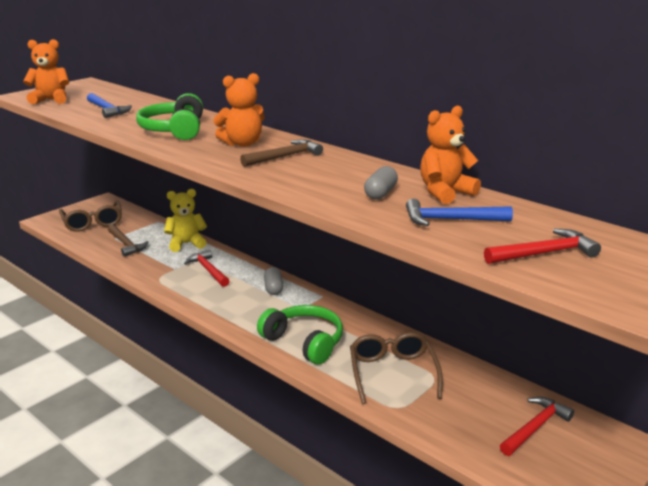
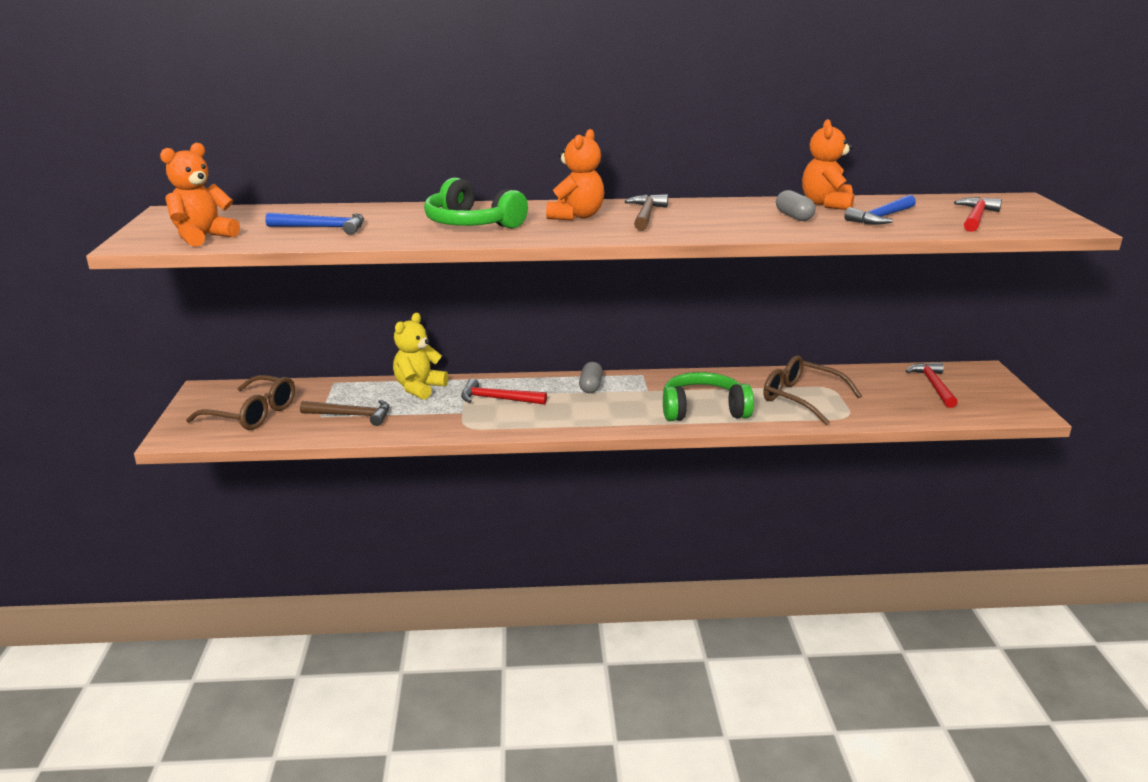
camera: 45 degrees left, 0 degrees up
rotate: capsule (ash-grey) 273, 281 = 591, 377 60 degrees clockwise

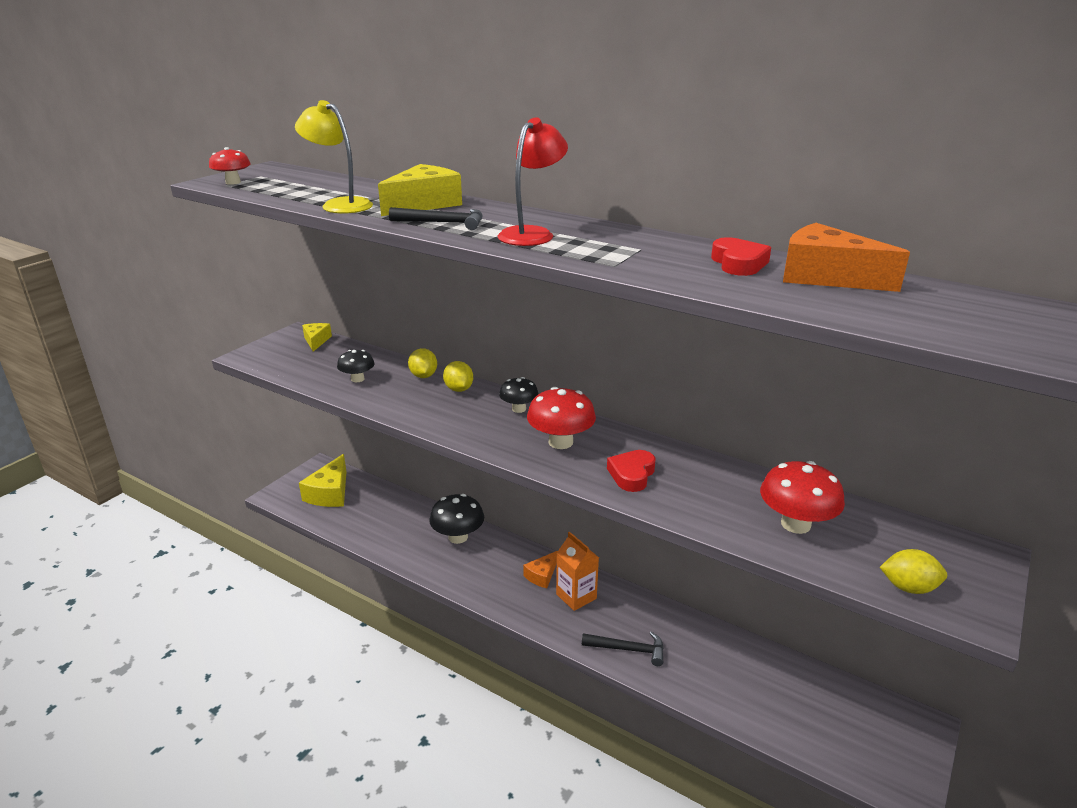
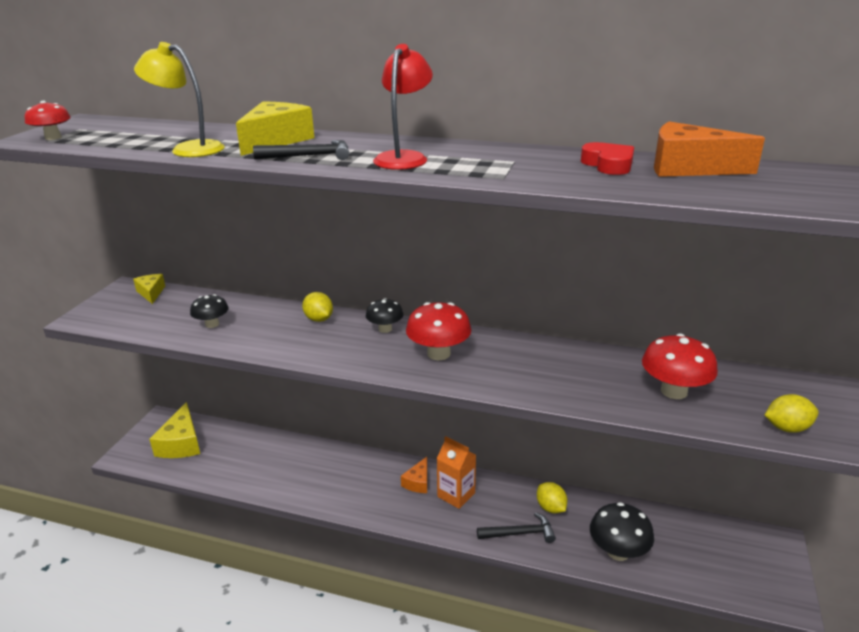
camera: 15 degrees left, 0 degrees up
delete: heart shape (red) 631, 471
move: toy lemon (golden) 422, 363 to 552, 497; mushroom (jet-black) 456, 519 to 622, 531

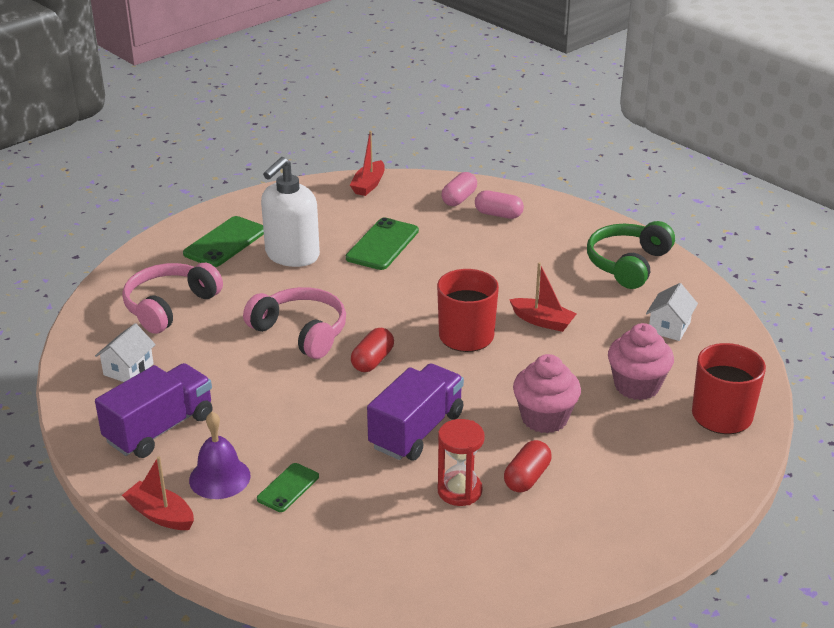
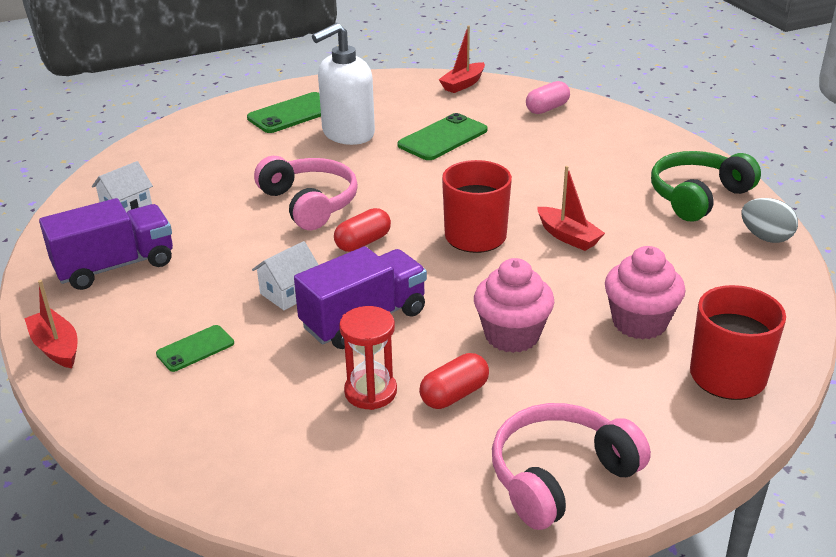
camera: 20 degrees right, 0 degrees up
delete: school bell (violet) 220, 455; capsule (pink) 499, 204
insert: toy egg (ash-grey) 769, 220
move: over-ear headphones (pink) 172, 298 to 571, 466; house (pure white) 672, 312 to 285, 275

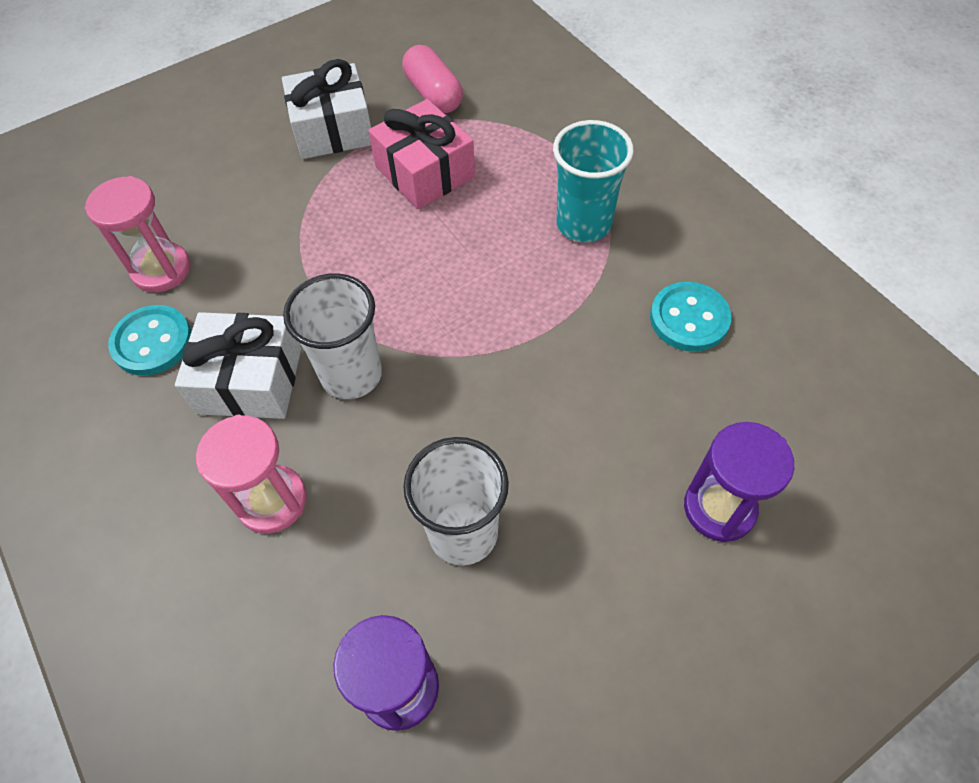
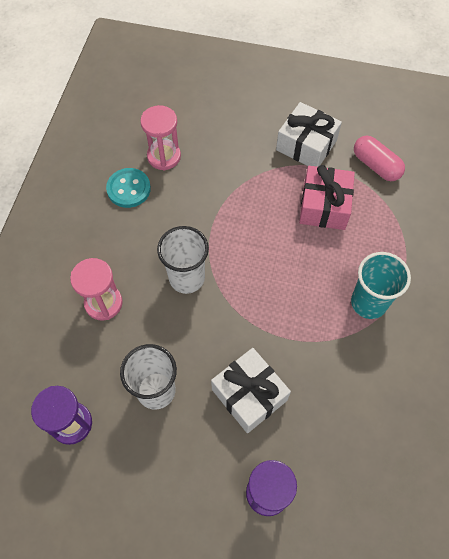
camera: 45 degrees right, 5 degrees up
delete: sewing button (aqua) 690, 317
move: present (pure white) 238, 365 to 251, 390
rotate: capsule (pink) 433, 79 = 379, 158 60 degrees counterclockwise

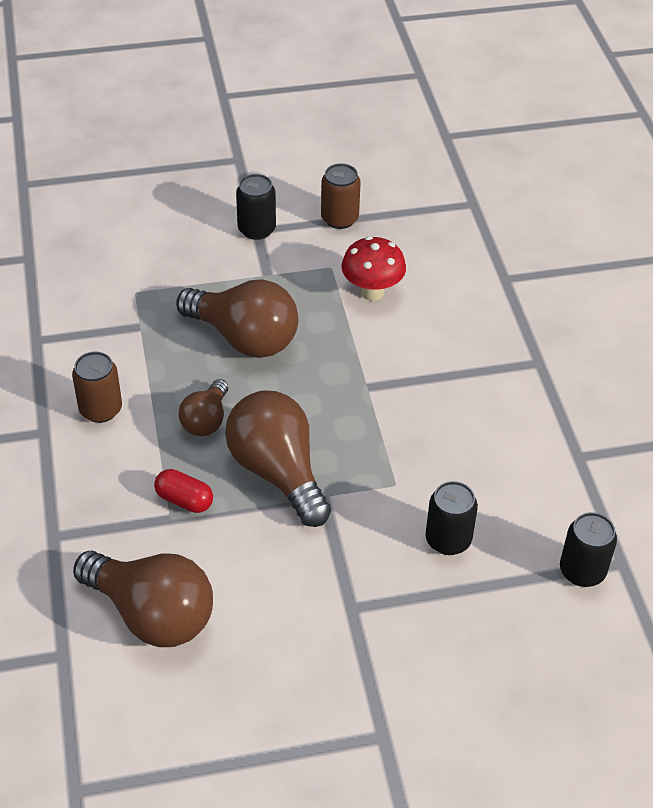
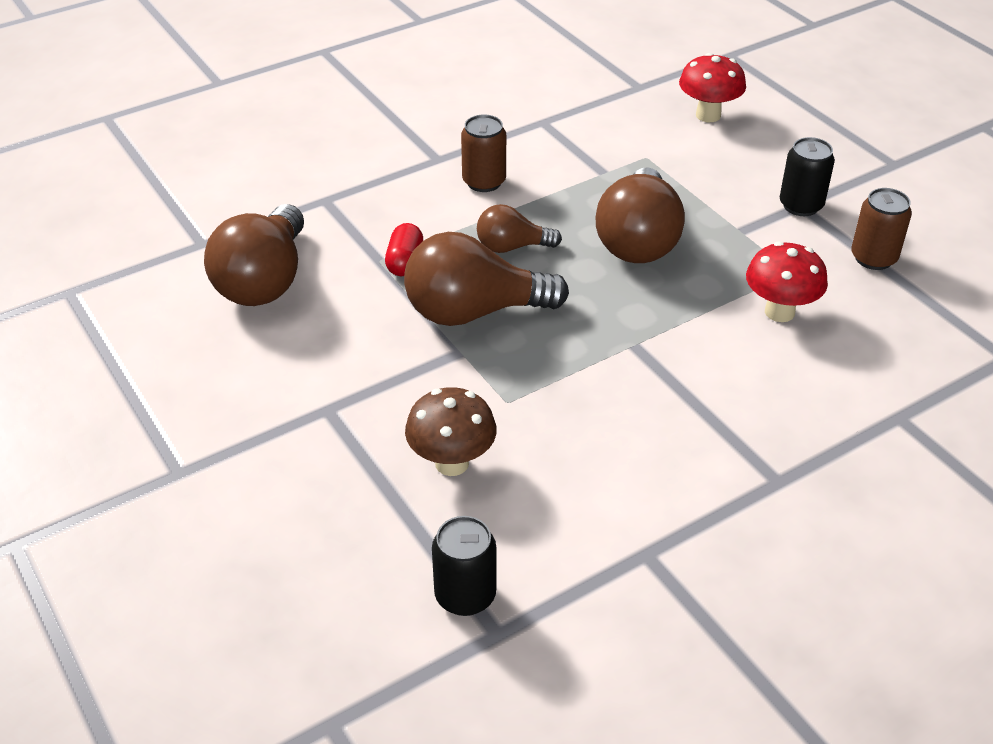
camera: 70 degrees right, 5 degrees down
insert: mushroom (red) 712, 87
replace: soda can (jet-black) 452, 518 to mushroom (russet) 451, 431
rotate: light bulb (russet) 278, 458 = 486, 279 135 degrees counterclockwise

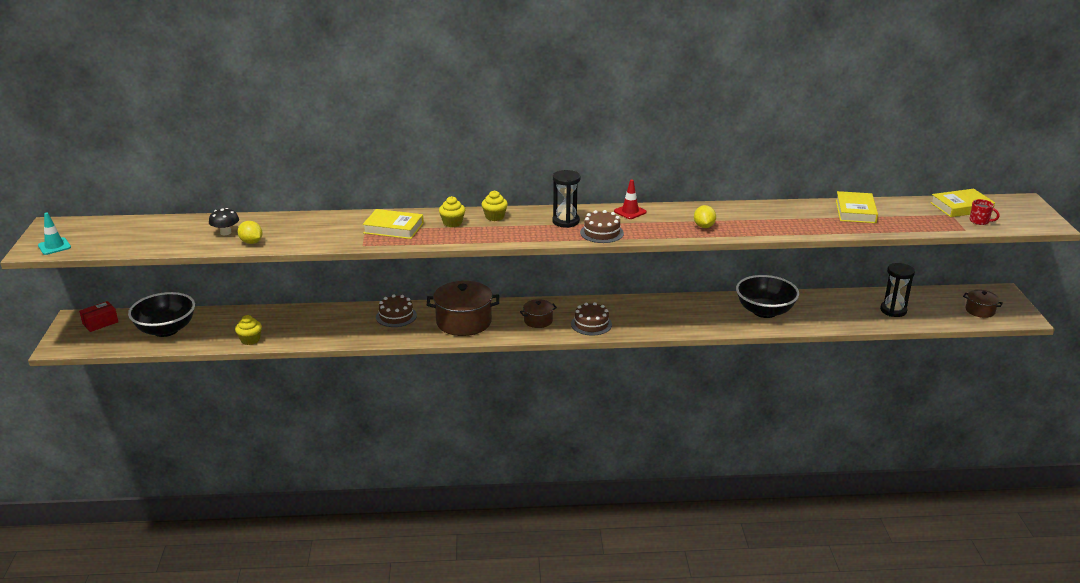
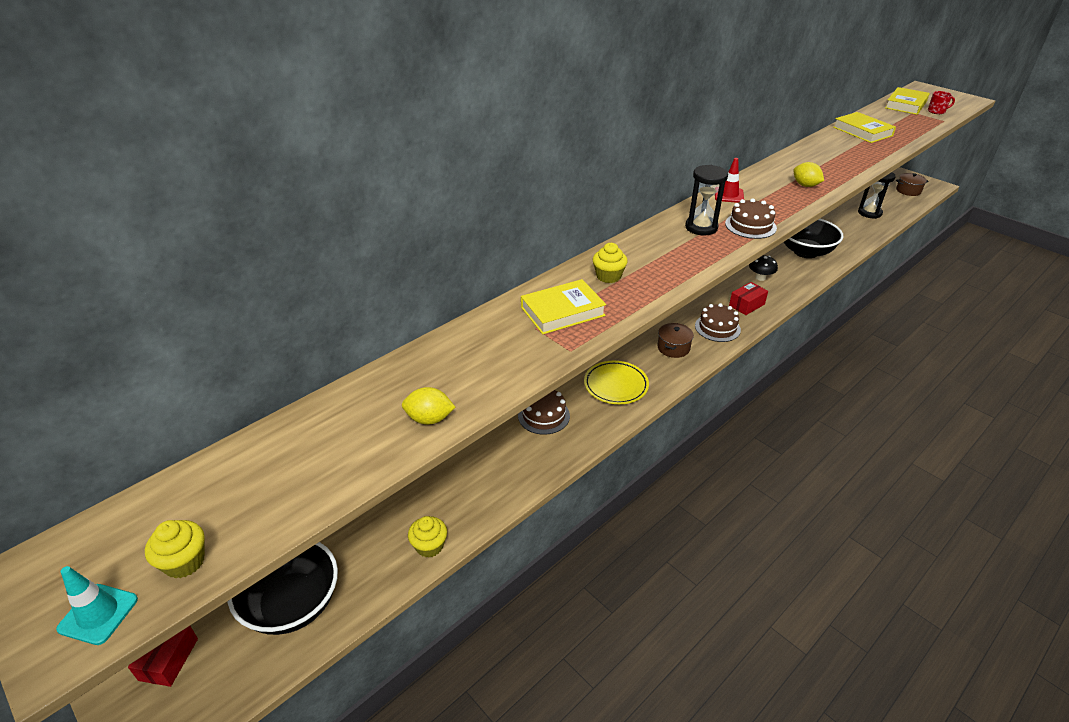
camera: 40 degrees left, 10 degrees up
insert: package (red) 748, 298
move: mushroom (jet-black) 224, 221 to 763, 268; fairy cake (golden) 494, 205 to 175, 549
replace: pot (russet) 463, 308 to plate (golden) 616, 382

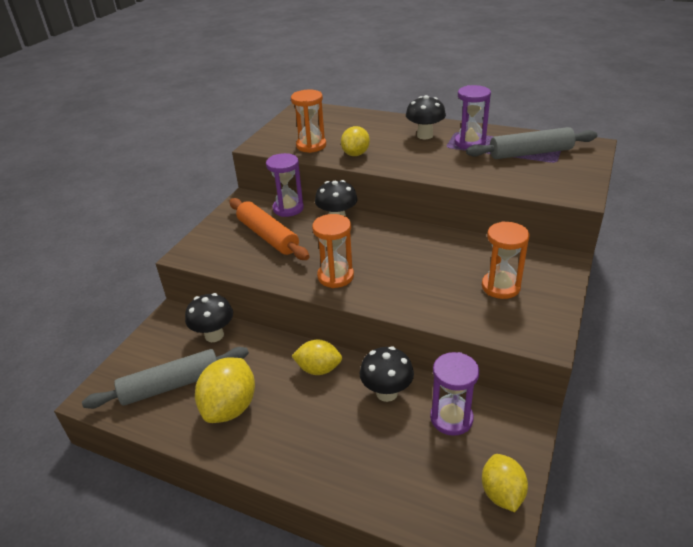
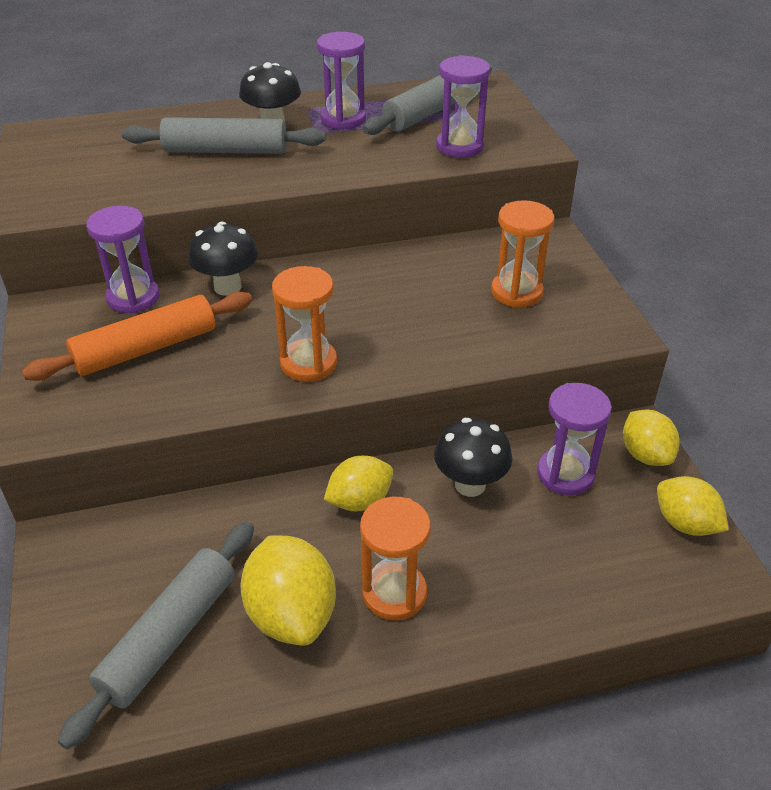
camera: 40 degrees left, 5 degrees up
delete: mushroom (jet-black) 209, 317
insert: rolling pin (ash-grey) 224, 135; hourglass (violet) 463, 106
move: hourglass (bright orange) 308, 121 to 395, 559; toy lemon (golden) 355, 141 to 651, 437
rotate: rolling pin (bright orange) 269, 229 = 137, 336 45 degrees counterclockwise

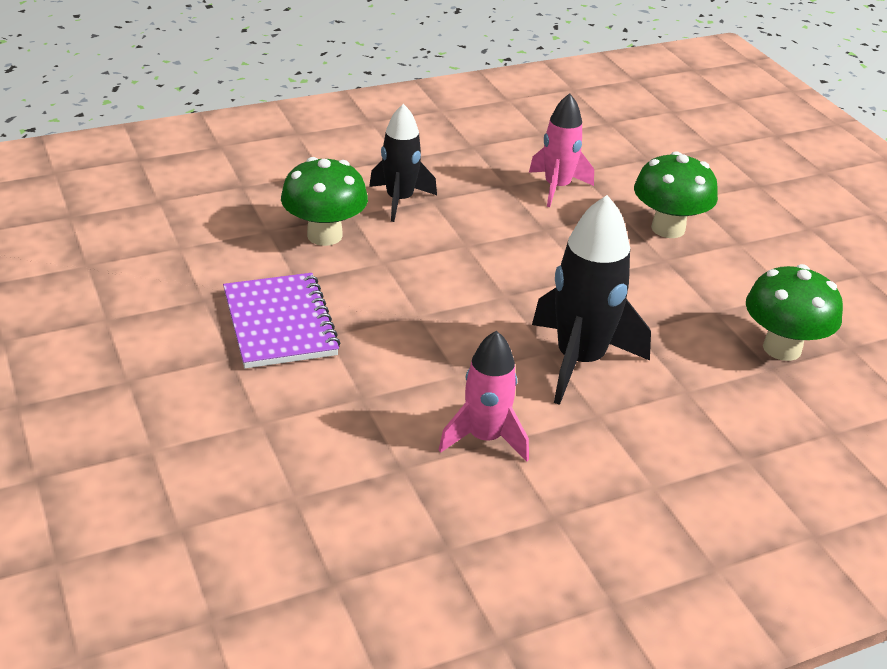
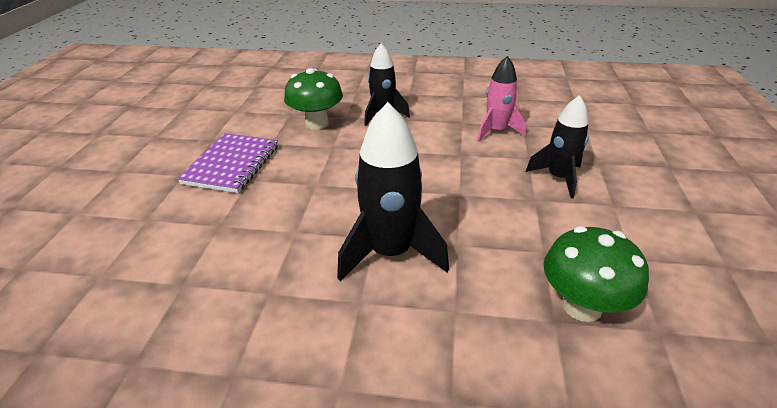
camera: 35 degrees right, 0 degrees up
delete: rocket (pink) 484, 396
replace: mushroom (emerald) 676, 194 to rocket (jet-black) 557, 146

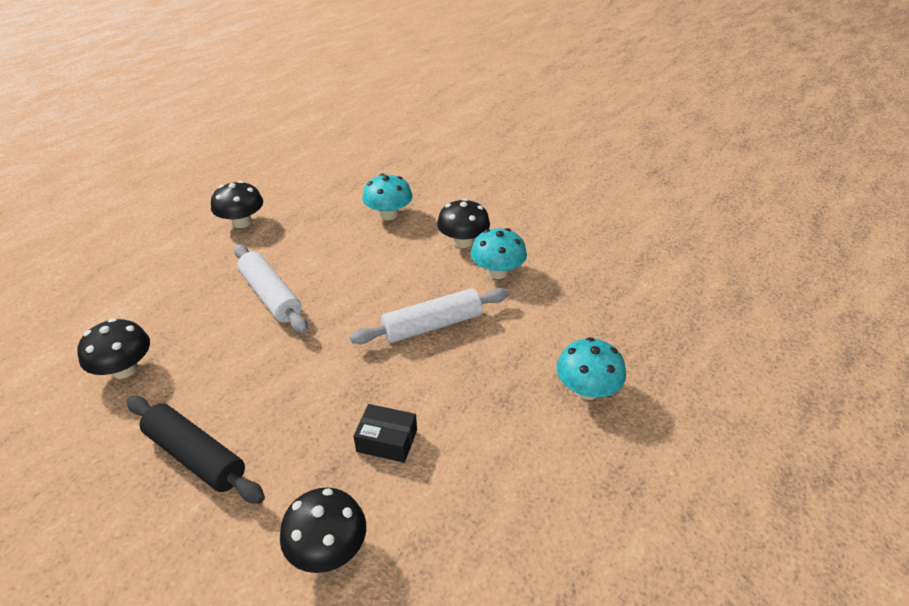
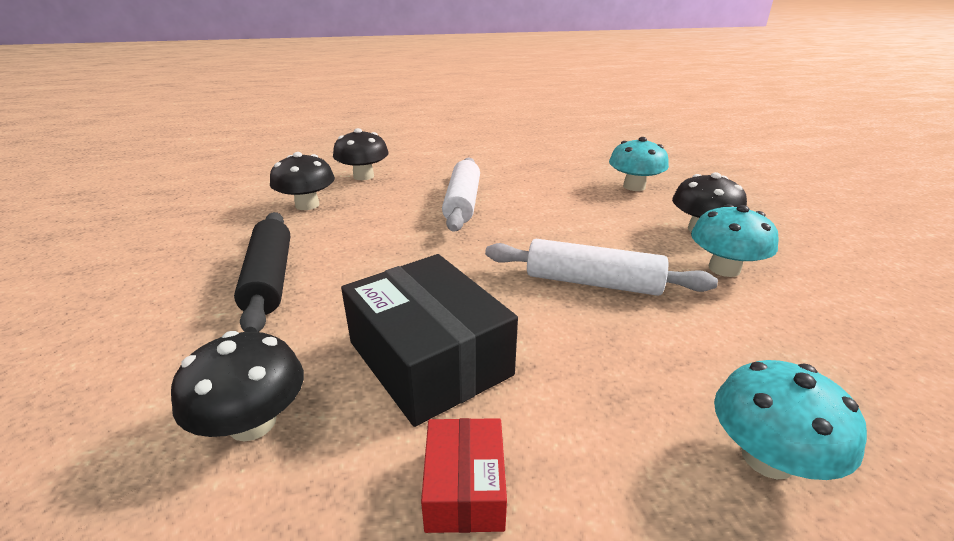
camera: 40 degrees right, 10 degrees down
insert: package (red) 464, 475
move: mushroom (jet-black) 237, 204 to 361, 154
resize: package (jet-black) 385, 433 = 429, 340 x1.97

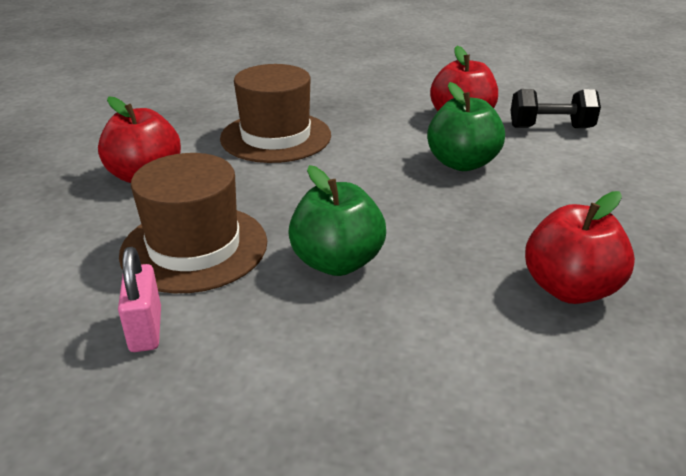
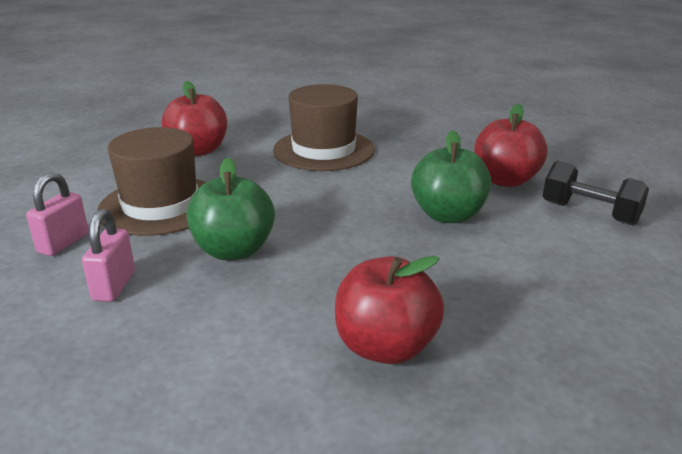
camera: 35 degrees right, 5 degrees down
insert: lock (pink) 108, 255

